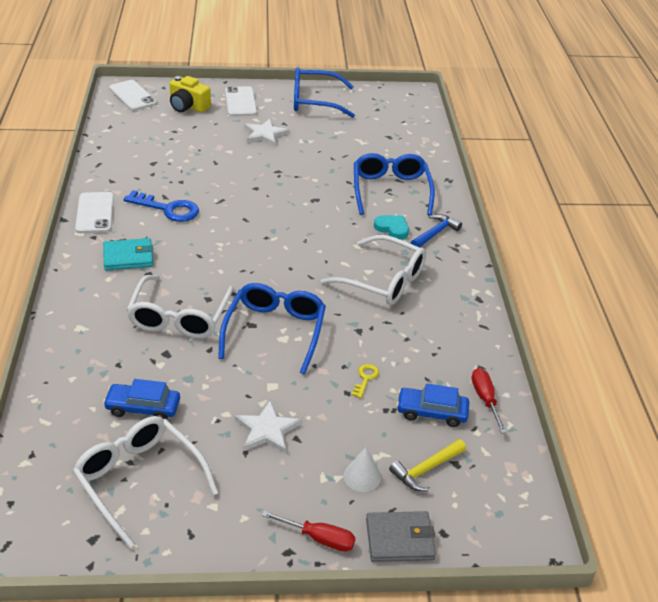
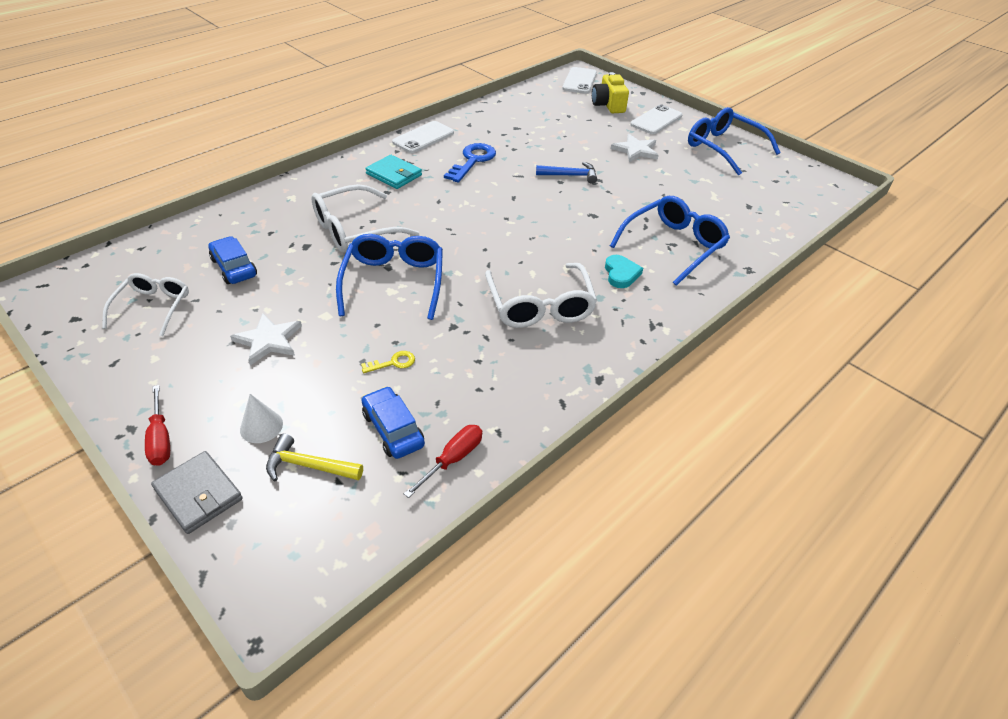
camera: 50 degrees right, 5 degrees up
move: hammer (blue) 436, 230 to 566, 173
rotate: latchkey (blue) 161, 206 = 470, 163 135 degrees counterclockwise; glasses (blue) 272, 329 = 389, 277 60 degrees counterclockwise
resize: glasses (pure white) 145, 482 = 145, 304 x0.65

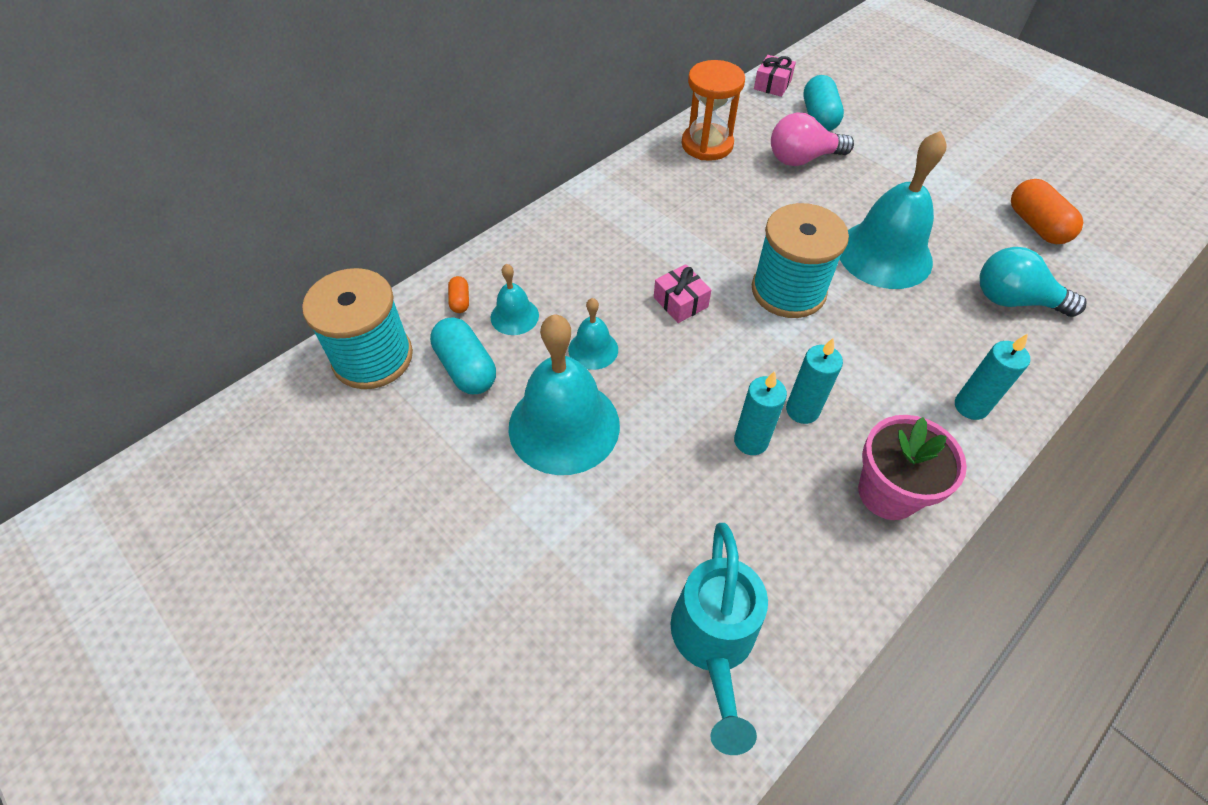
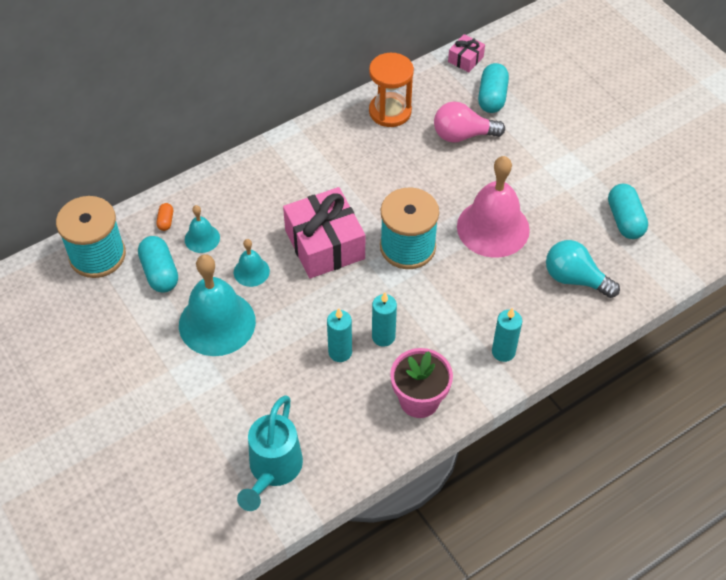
camera: 10 degrees right, 0 degrees up
recolor: school bell (aqua) 893, 210 to school bell (pink) 493, 207; capsule (bright orange) 1047, 211 to capsule (aqua) 628, 211
resize: present (pink) 683, 293 = 324, 232 x2.12

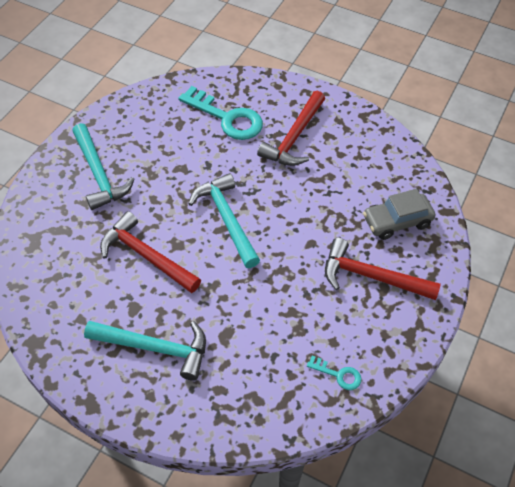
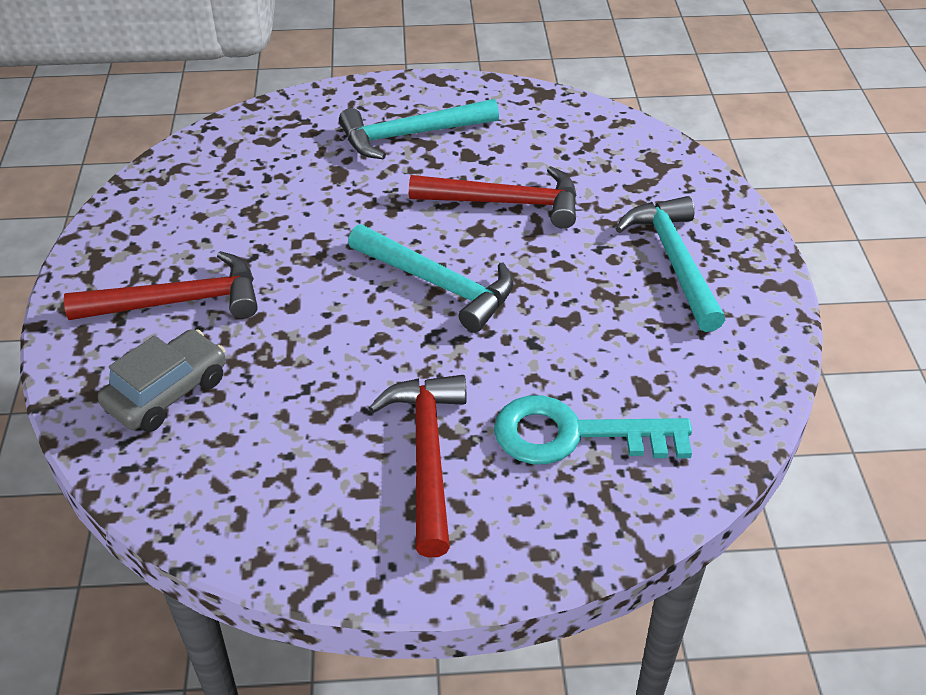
camera: 150 degrees right, 10 degrees down
delete: latchkey (aqua) 334, 372
rotate: hammer (aqua) 103, 166 = 670, 264 45 degrees clockwise

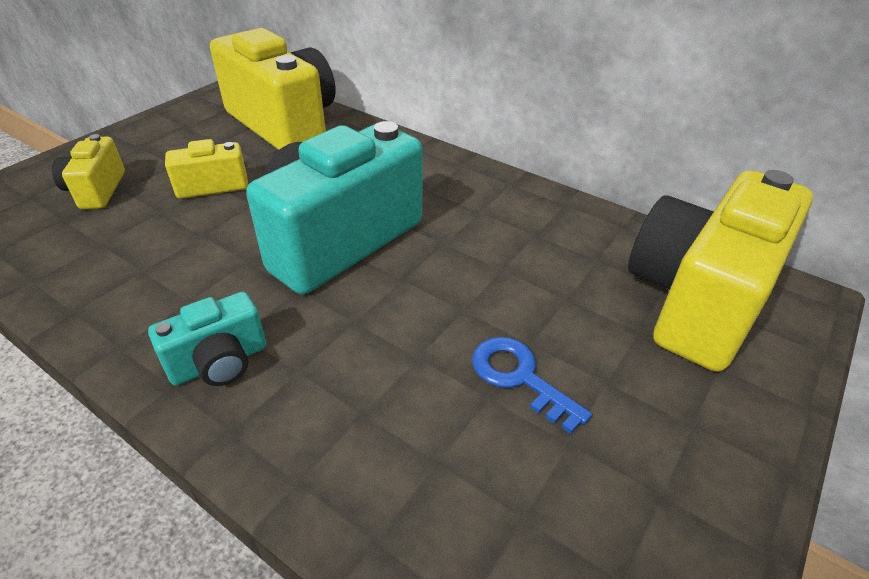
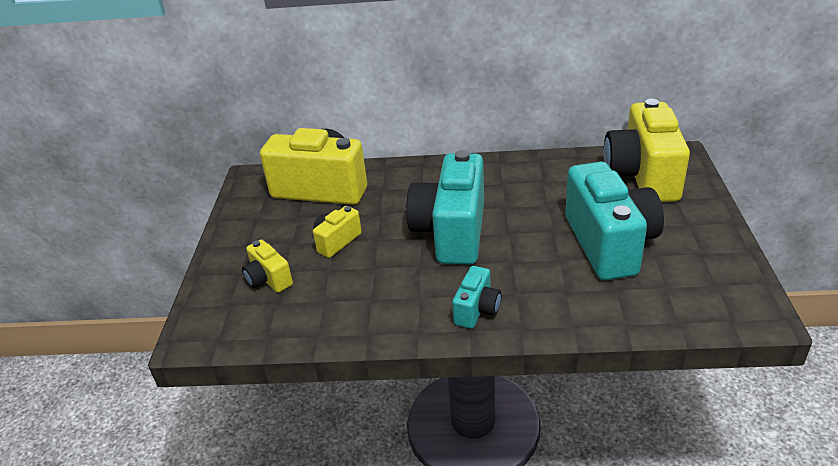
camera: 30 degrees left, 5 degrees down
replace: latchkey (blue) 532, 385 to photo camera (aqua) 614, 221

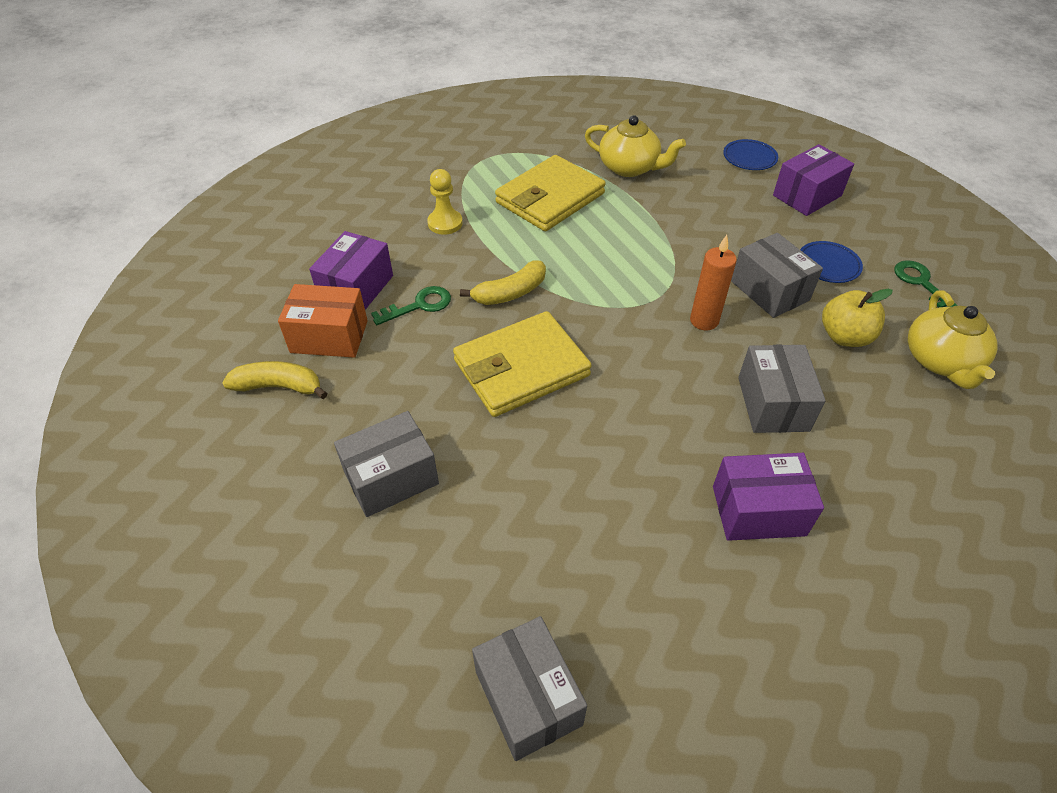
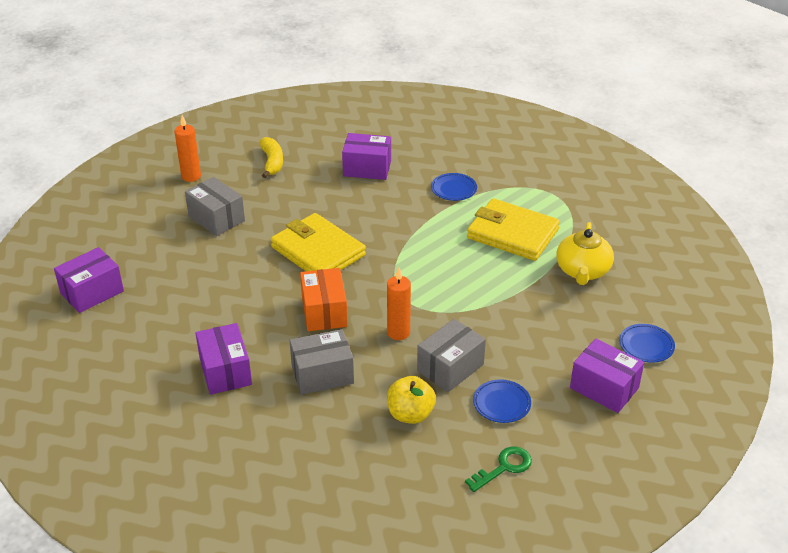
camera: 75 degrees right, 10 degrees down
delete: latchkey (emerald) 411, 305; banana (golden) 503, 283; china teapot (golden) 953, 340
insert: candle (bright orange) 187, 148
move: package (bright orange) 323, 321 to 324, 299
replace: chess pawn (golden) 445, 202 to plate (blue) 454, 187
recolor: package (ash-grey) 529, 688 to package (violet) 89, 280

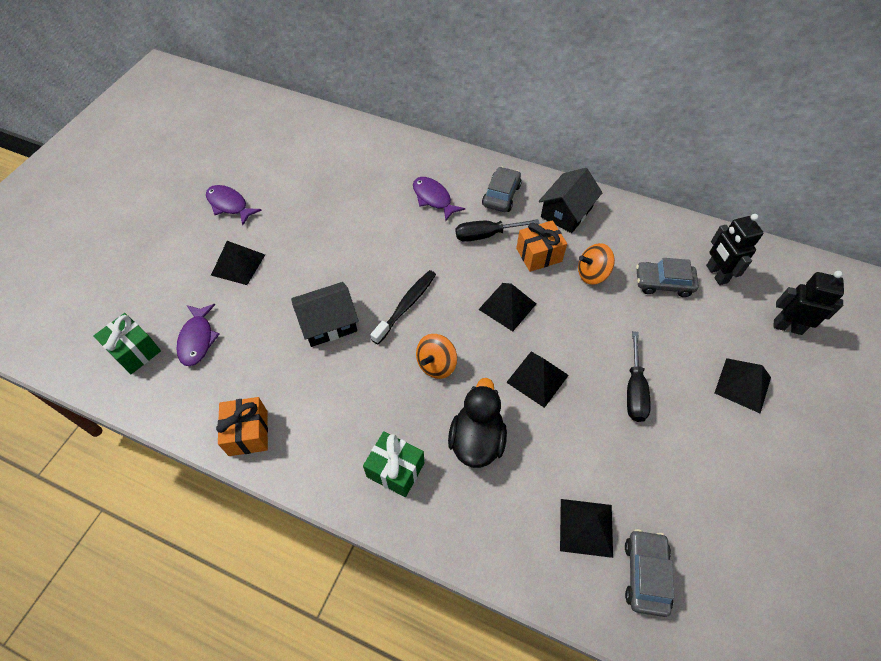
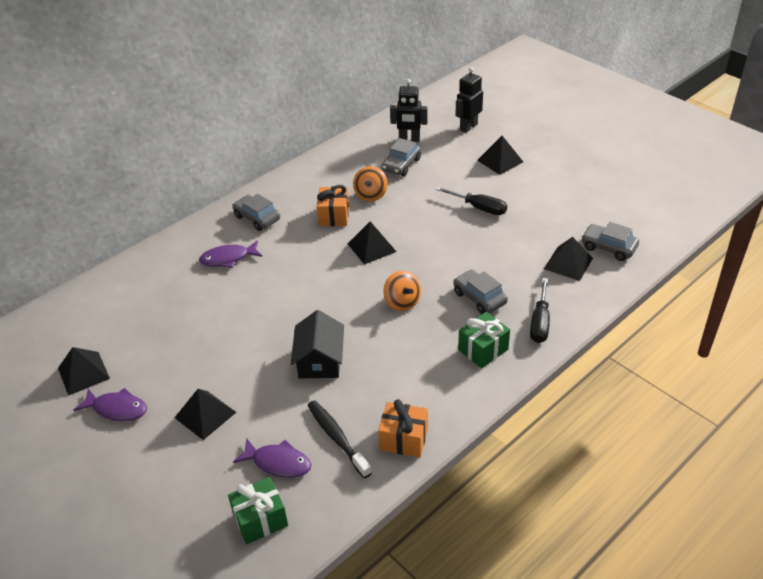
camera: 65 degrees left, 15 degrees down
delete: house (jet-black) 571, 200
move: dental brush (jet-black) 403, 307 to 340, 439; screwdriver (jet-black) 498, 230 to 540, 310; pyramid shape (jet-black) 537, 380 to 84, 371
replace: toy duck (jet-black) 477, 423 to car (ash-grey) 480, 292
rotate: fish (violet) 234, 205 = 110, 404 135 degrees counterclockwise

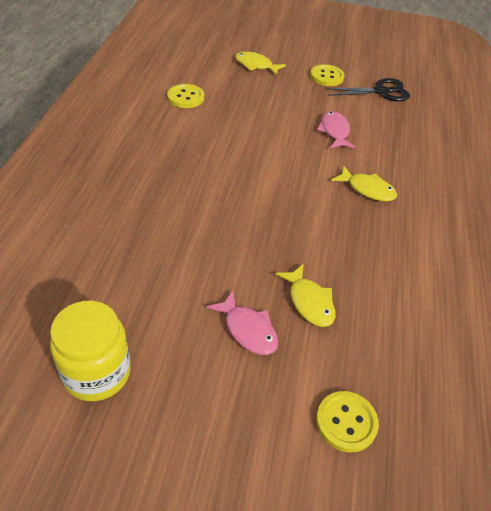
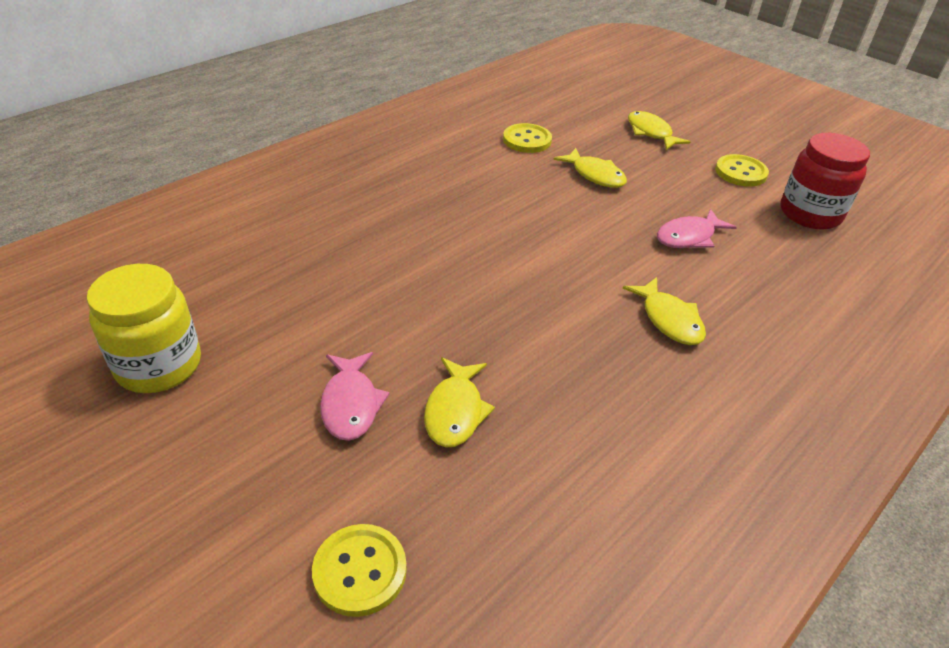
camera: 35 degrees right, 5 degrees down
insert: fish (golden) 590, 168
replace: scissors (jet-black) 367, 89 to jam jar (red) 825, 181
rotate: fish (pink) 336, 129 = 697, 228 150 degrees counterclockwise

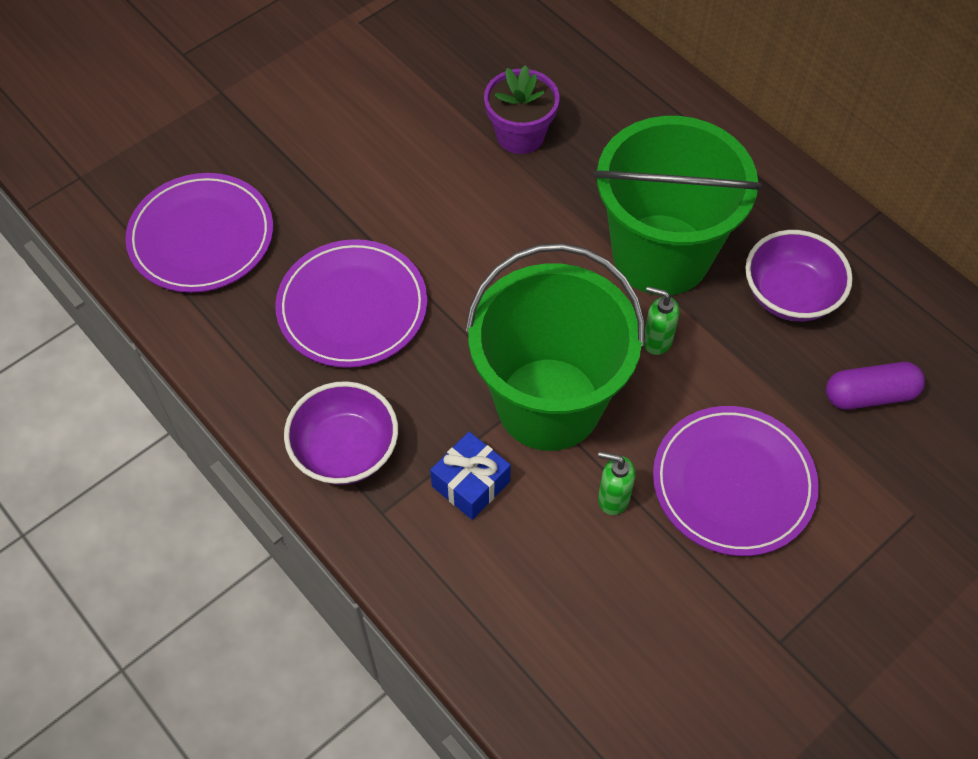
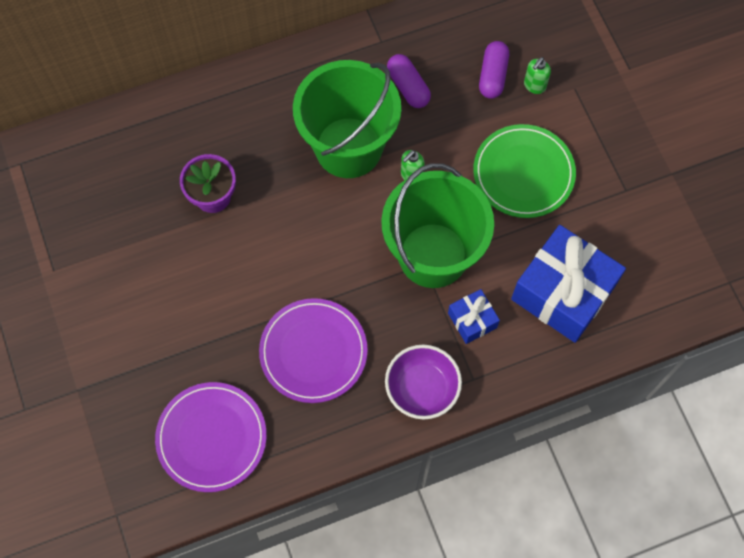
camera: 70 degrees left, 10 degrees up
insert: present (blue) 568, 284
move: pump bottle (emerald) 616, 483 to 537, 75
replace: deep dish (violet) 799, 275 to capsule (violet) 409, 81
recolor: plate (violet) 736, 481 to plate (emerald) 524, 171

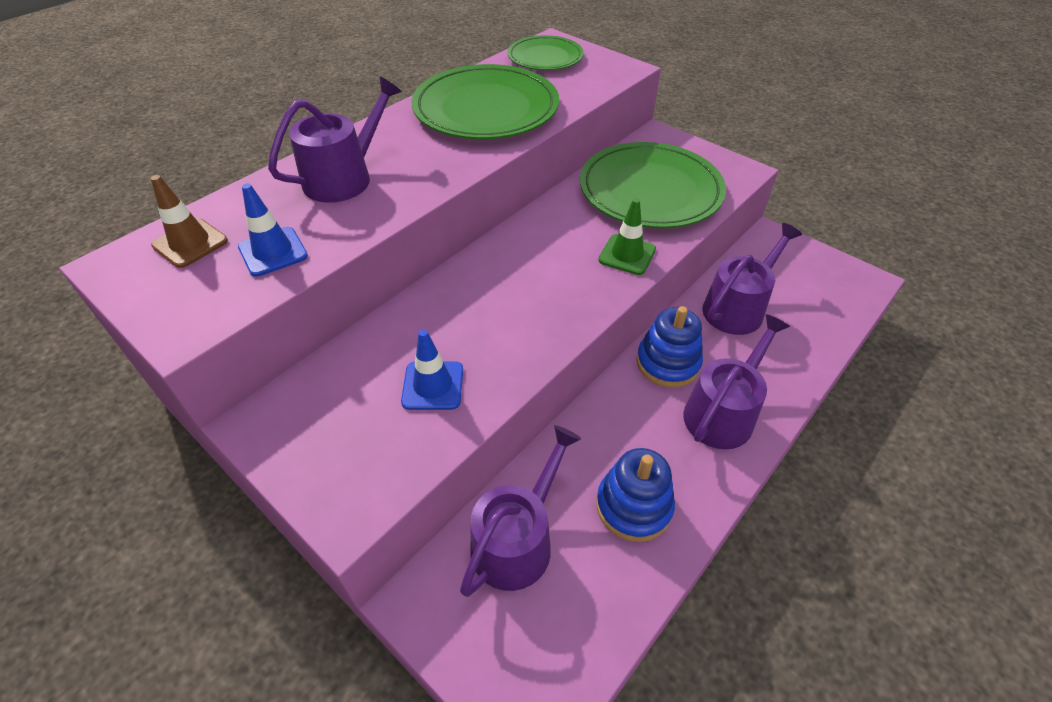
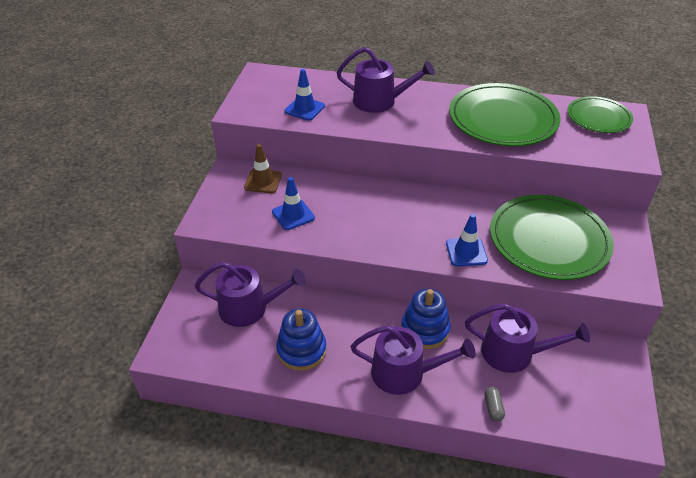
camera: 60 degrees right, 5 degrees down
insert: capsule (ash-grey) 494, 404
move: road cone (russet) 189, 221 to 263, 168
recolor: road cone (emerald) 627, 236 to road cone (blue) 467, 240

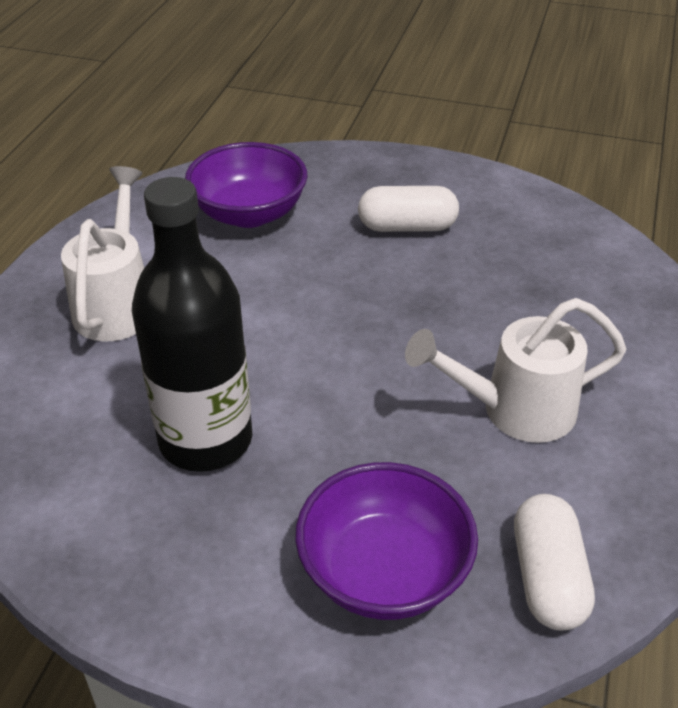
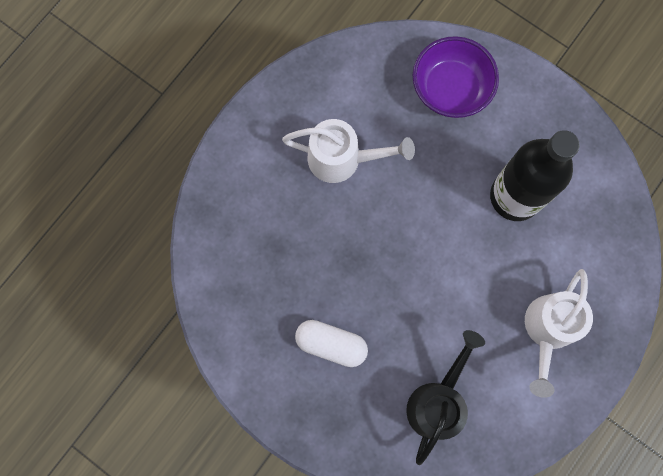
camera: 160 degrees left, 35 degrees up
delete: capsule (pure white) 554, 562
replace: deep dish (violet) 246, 185 to watering pot (jet-black) 445, 397

